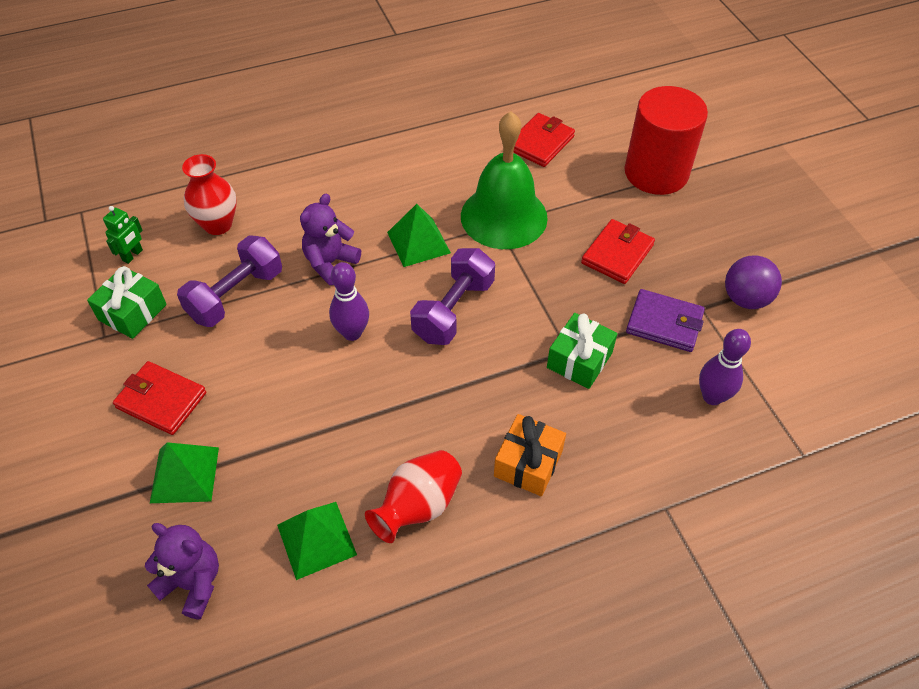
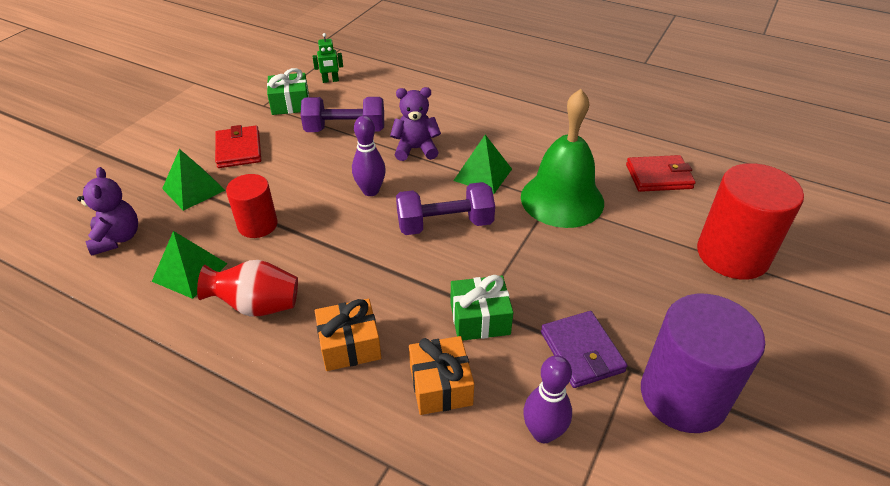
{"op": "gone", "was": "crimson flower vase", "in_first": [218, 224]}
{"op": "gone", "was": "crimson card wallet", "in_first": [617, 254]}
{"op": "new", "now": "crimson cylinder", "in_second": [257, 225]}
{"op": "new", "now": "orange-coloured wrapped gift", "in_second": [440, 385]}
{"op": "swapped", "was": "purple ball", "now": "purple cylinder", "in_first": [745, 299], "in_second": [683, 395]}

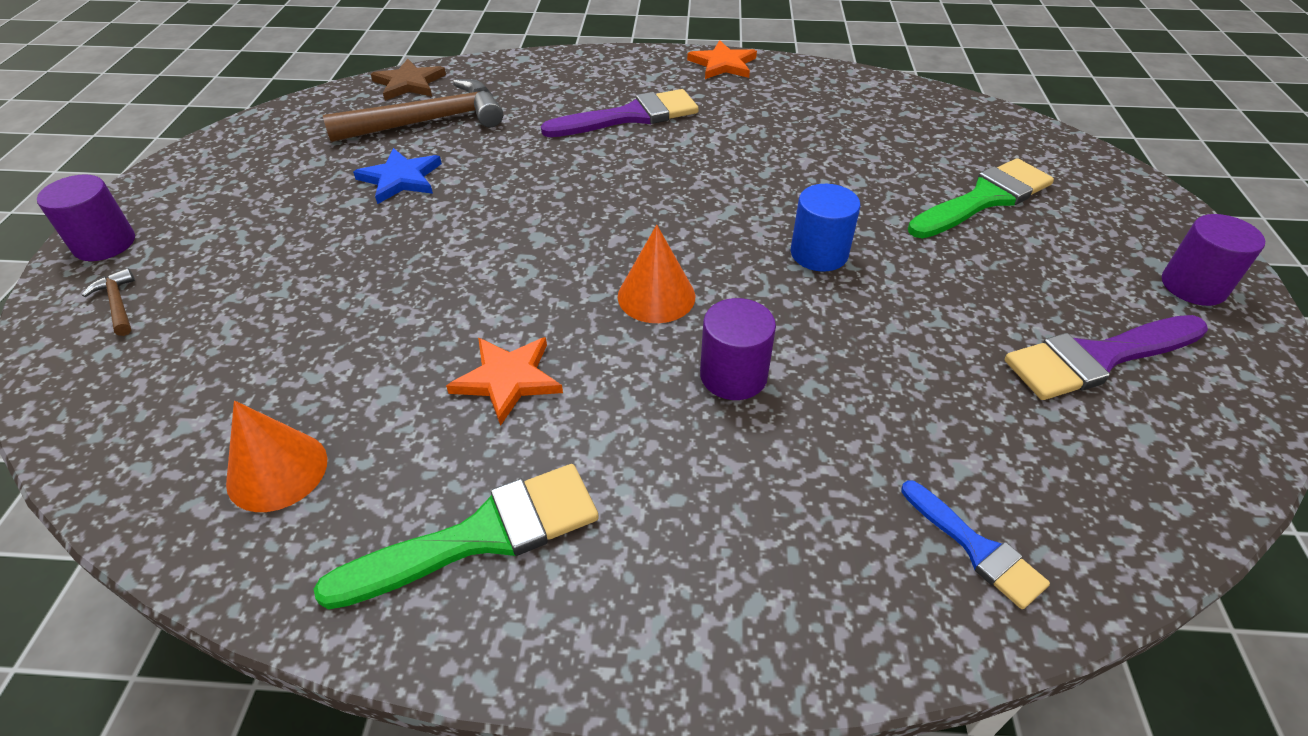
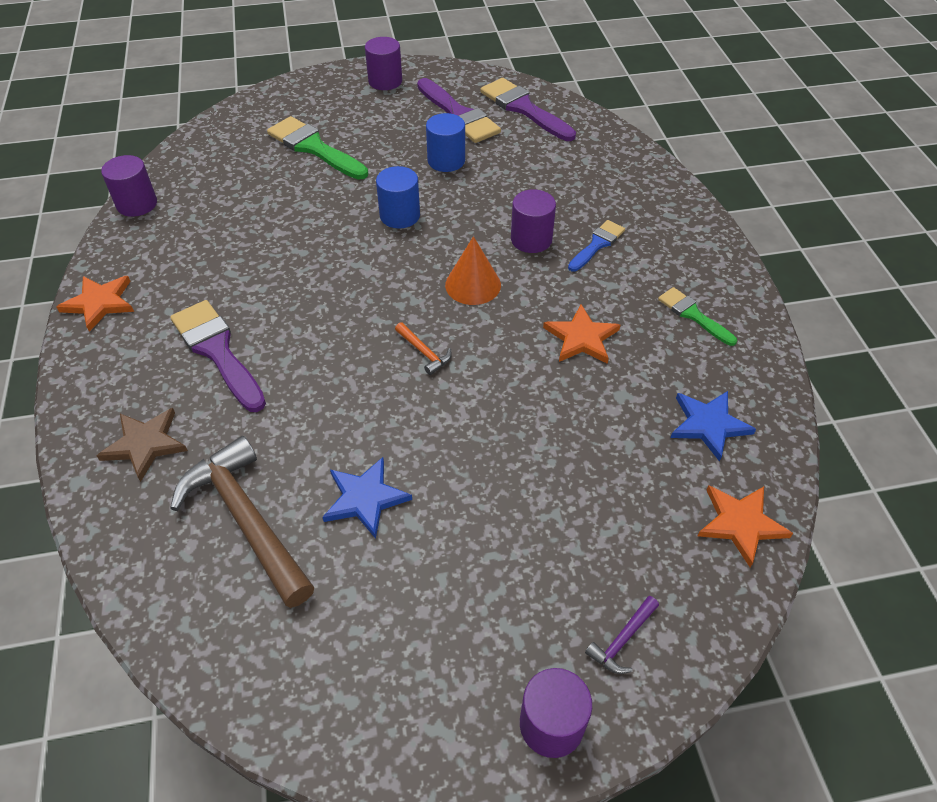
{"op": "new", "now": "purple cylinder", "in_second": [137, 204]}
{"op": "new", "now": "orange-coloured claw hammer", "in_second": [424, 352]}
{"op": "new", "now": "blue cylinder", "in_second": [446, 161]}
{"op": "new", "now": "purple paint brush", "in_second": [524, 108]}
{"op": "new", "now": "orange-coloured five-pointed star", "in_second": [740, 523]}
{"op": "shifted", "was": "brown five-pointed star", "in_first": [409, 83], "in_second": [145, 444]}
{"op": "shifted", "was": "blue paint brush", "in_first": [976, 548], "in_second": [597, 244]}
{"op": "swapped", "was": "orange-coloured cone", "now": "blue five-pointed star", "in_first": [277, 471], "in_second": [708, 425]}
{"op": "repainted", "was": "brown claw hammer", "now": "purple claw hammer", "in_first": [118, 304], "in_second": [622, 640]}
{"op": "scaled", "was": "emerald paint brush", "in_first": [481, 536], "in_second": [693, 315], "ratio": 0.59}

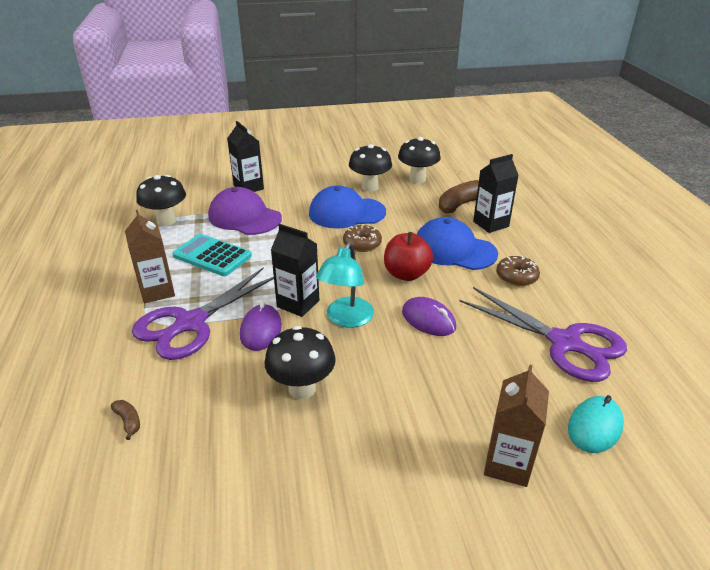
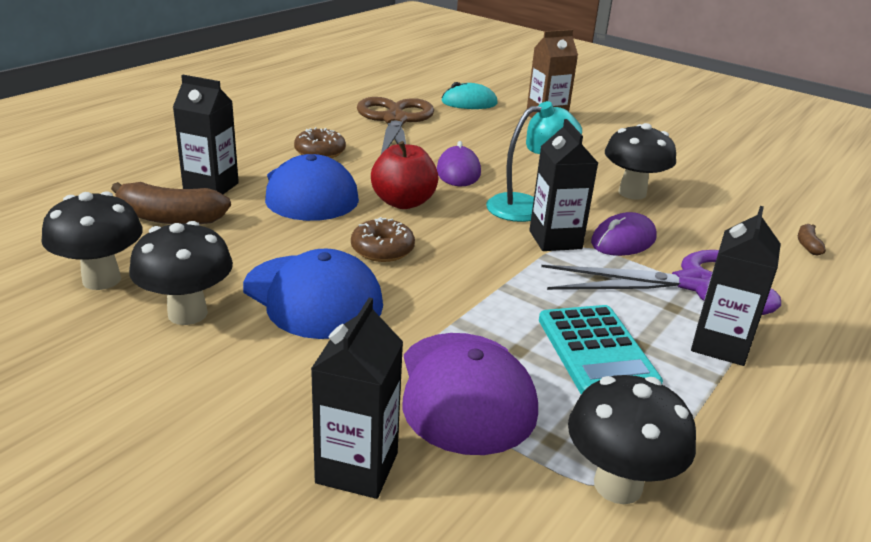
{"op": "repainted", "was": "brown carton", "now": "jet-black carton", "in_first": [157, 291], "in_second": [720, 345]}
{"op": "repainted", "was": "purple pair of scissors", "now": "brown pair of scissors", "in_first": [565, 343], "in_second": [395, 120]}

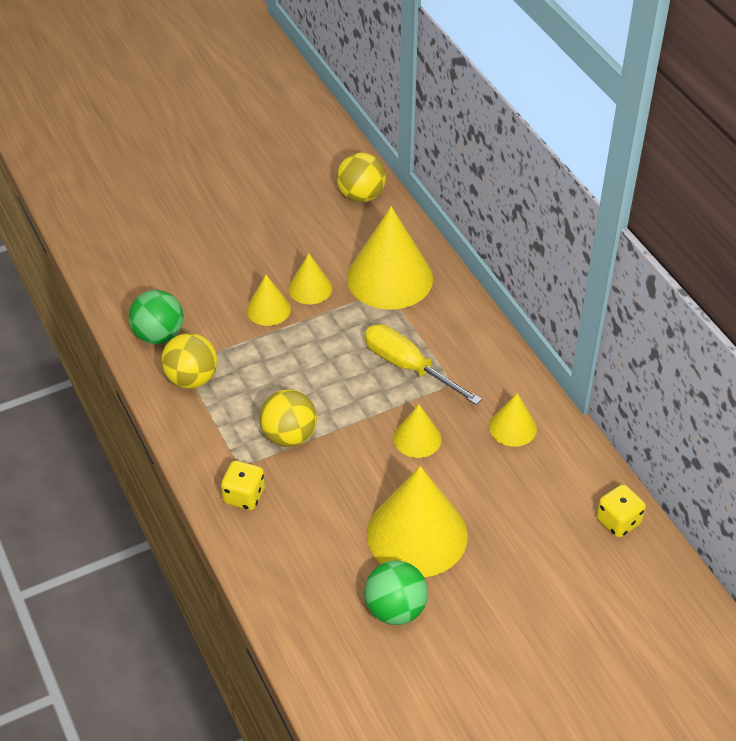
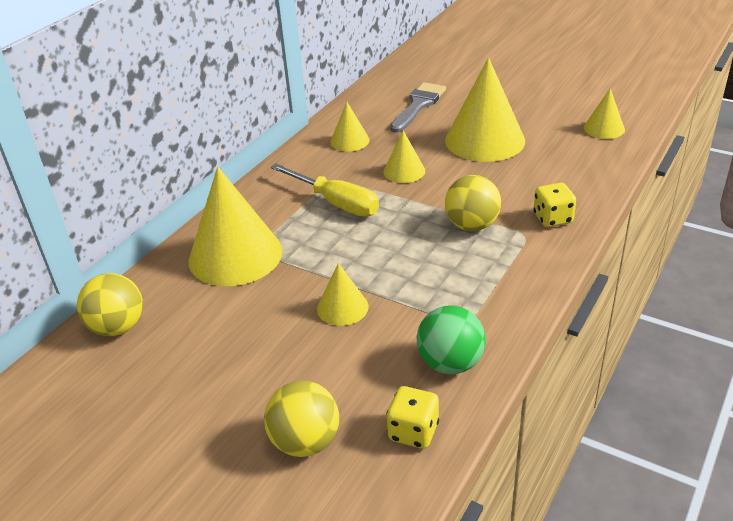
{"op": "gone", "was": "emerald ball", "in_first": [395, 609]}
{"op": "new", "now": "grey paint brush", "in_second": [418, 105]}
{"op": "shifted", "was": "yellow ball", "in_first": [191, 379], "in_second": [305, 442]}
{"op": "shifted", "was": "yellow cone", "in_first": [310, 288], "in_second": [604, 128]}
{"op": "shifted", "was": "yellow die", "in_first": [618, 521], "in_second": [413, 431]}
{"op": "rotated", "was": "yellow hand screwdriver", "in_first": [408, 367], "in_second": [336, 203], "clockwise": -60}

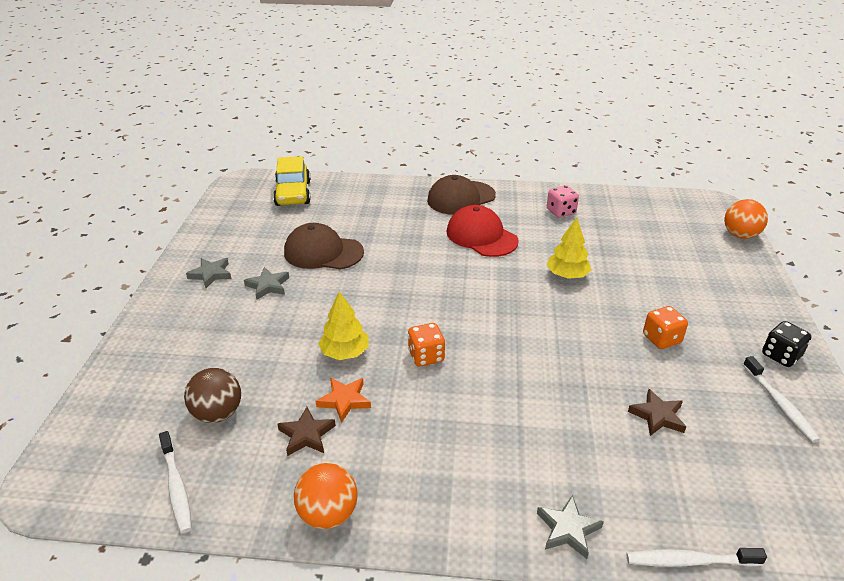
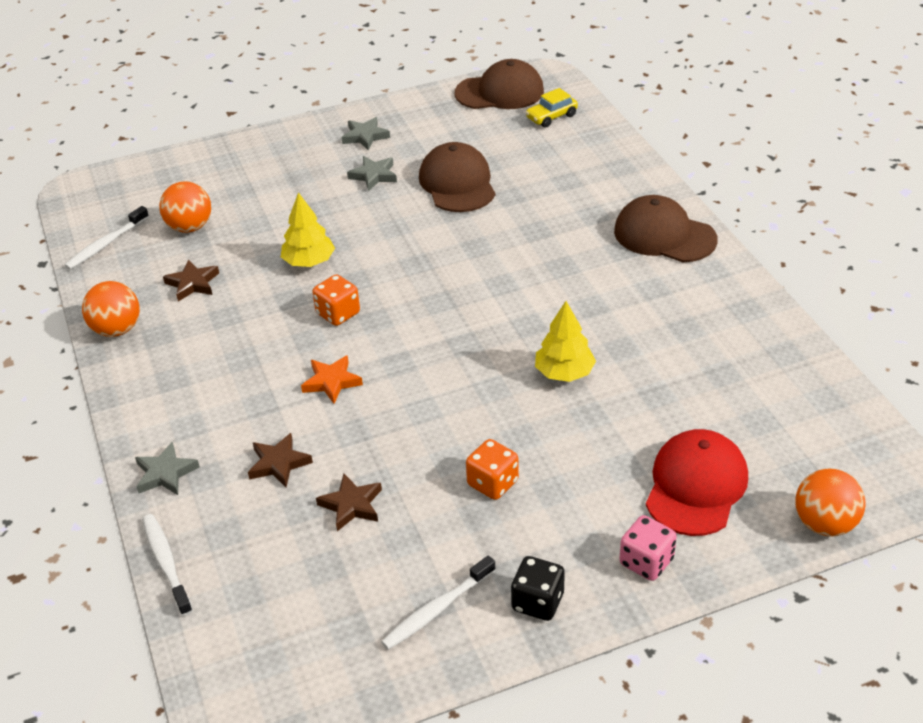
{"op": "new", "now": "brown five-pointed star", "in_second": [279, 463]}
{"op": "new", "now": "brown baseball cap", "in_second": [500, 92]}
{"op": "shifted", "was": "orange-coloured five-pointed star", "in_first": [344, 400], "in_second": [332, 382]}
{"op": "shifted", "was": "crimson baseball cap", "in_first": [481, 236], "in_second": [696, 486]}
{"op": "shifted", "was": "rosy die", "in_first": [561, 212], "in_second": [646, 562]}
{"op": "repainted", "was": "brown ball", "now": "orange-coloured ball", "in_first": [218, 413], "in_second": [190, 227]}
{"op": "scaled", "was": "yellow car", "in_first": [293, 193], "in_second": [551, 117], "ratio": 0.59}

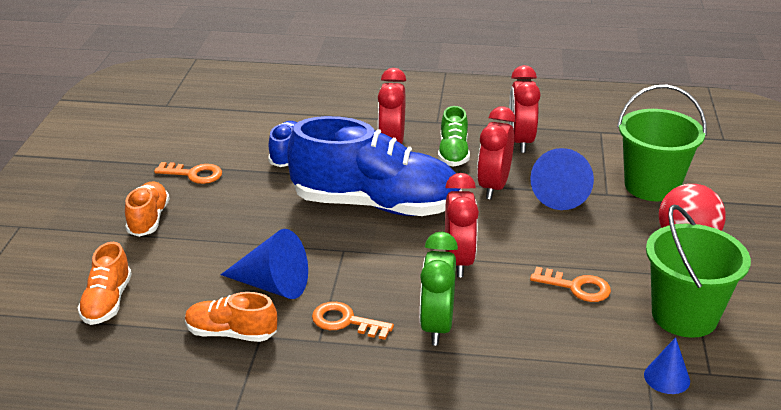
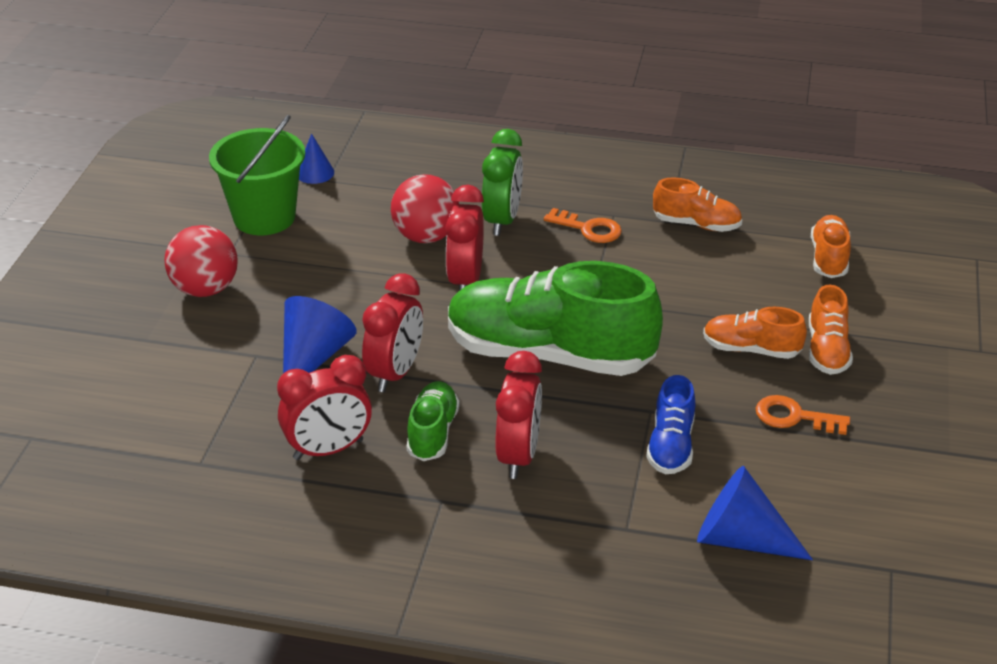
{"op": "gone", "was": "orange-coloured door key", "in_first": [576, 287]}
{"op": "gone", "was": "emerald bucket", "in_first": [651, 186]}
{"op": "new", "now": "crimson ball", "in_second": [426, 236]}
{"op": "new", "now": "orange-coloured sneaker", "in_second": [751, 349]}
{"op": "shifted", "was": "blue cone", "in_first": [273, 285], "in_second": [740, 539]}
{"op": "repainted", "was": "blue sneaker", "now": "emerald sneaker", "in_first": [376, 205], "in_second": [549, 354]}
{"op": "rotated", "was": "crimson bedside clock", "in_first": [520, 141], "in_second": [328, 450], "clockwise": 60}

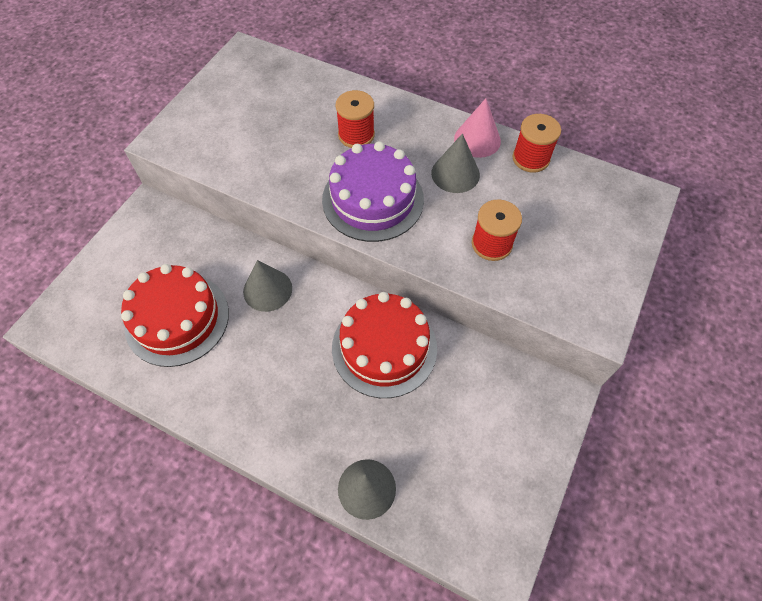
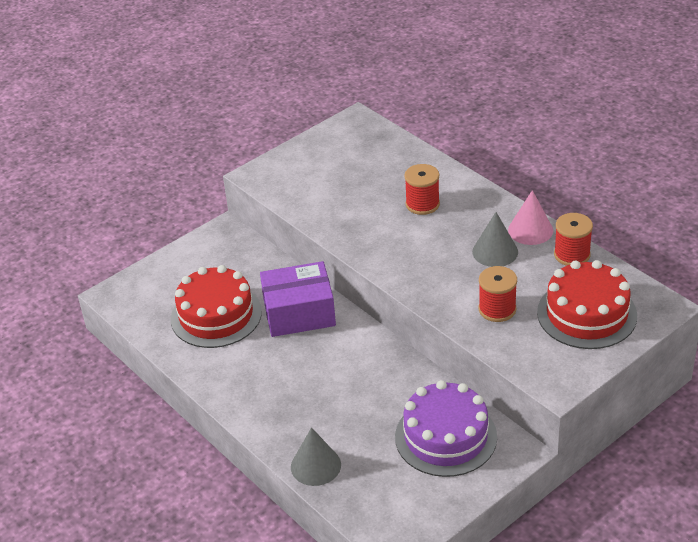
{"op": "shifted", "was": "purple layer cake", "in_first": [373, 199], "in_second": [445, 437]}
{"op": "shifted", "was": "crimson layer cake", "in_first": [384, 348], "in_second": [586, 314]}
{"op": "swapped", "was": "grey cone", "now": "purple box", "in_first": [267, 290], "in_second": [299, 313]}

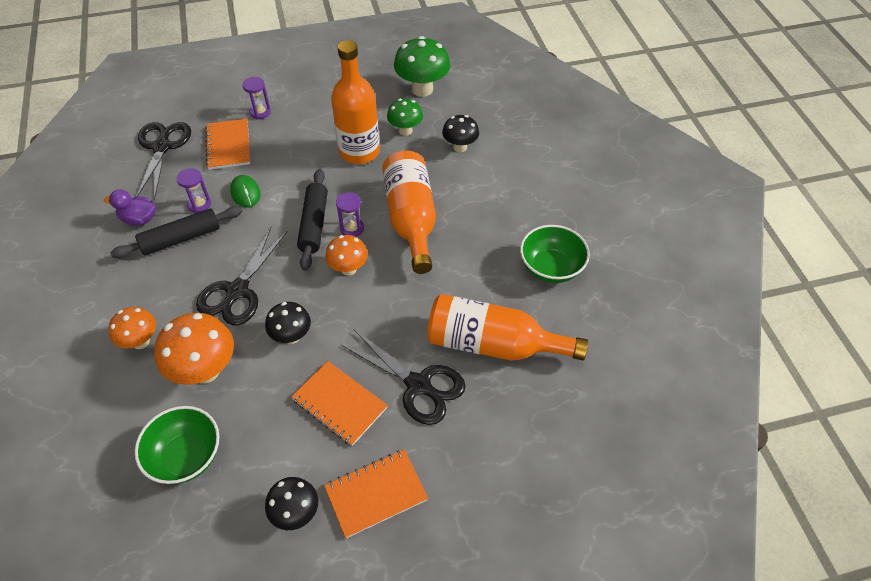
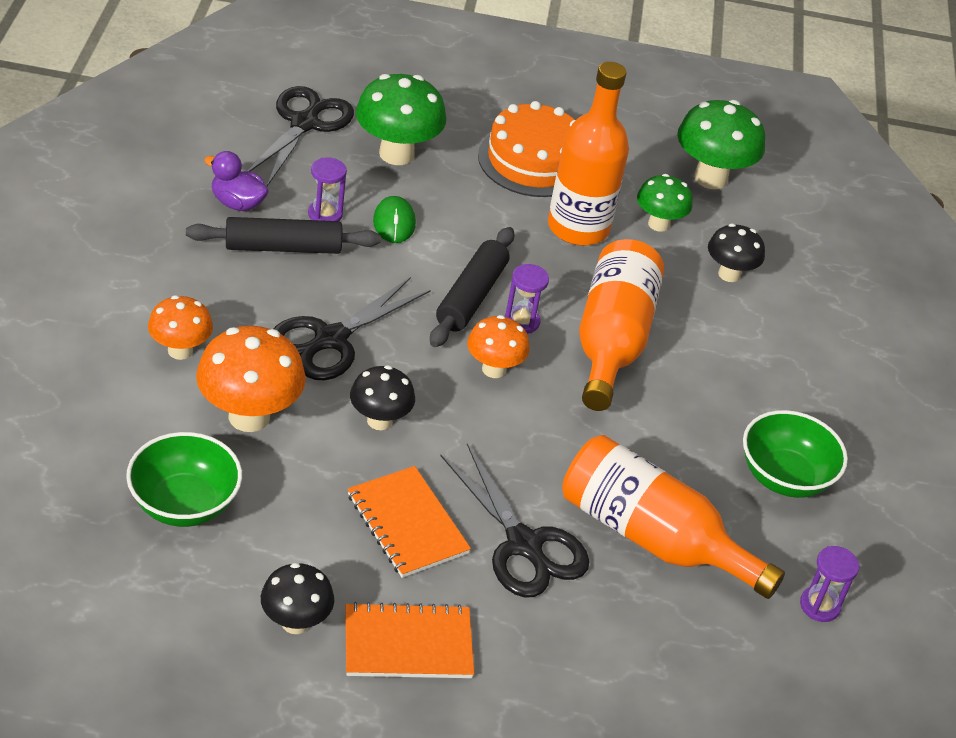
{"op": "new", "now": "orange-coloured layer cake", "in_second": [533, 161]}
{"op": "shifted", "was": "purple sandglass", "in_first": [260, 112], "in_second": [819, 606]}
{"op": "swapped", "was": "orange-coloured notepad", "now": "emerald fungus", "in_first": [228, 145], "in_second": [396, 154]}

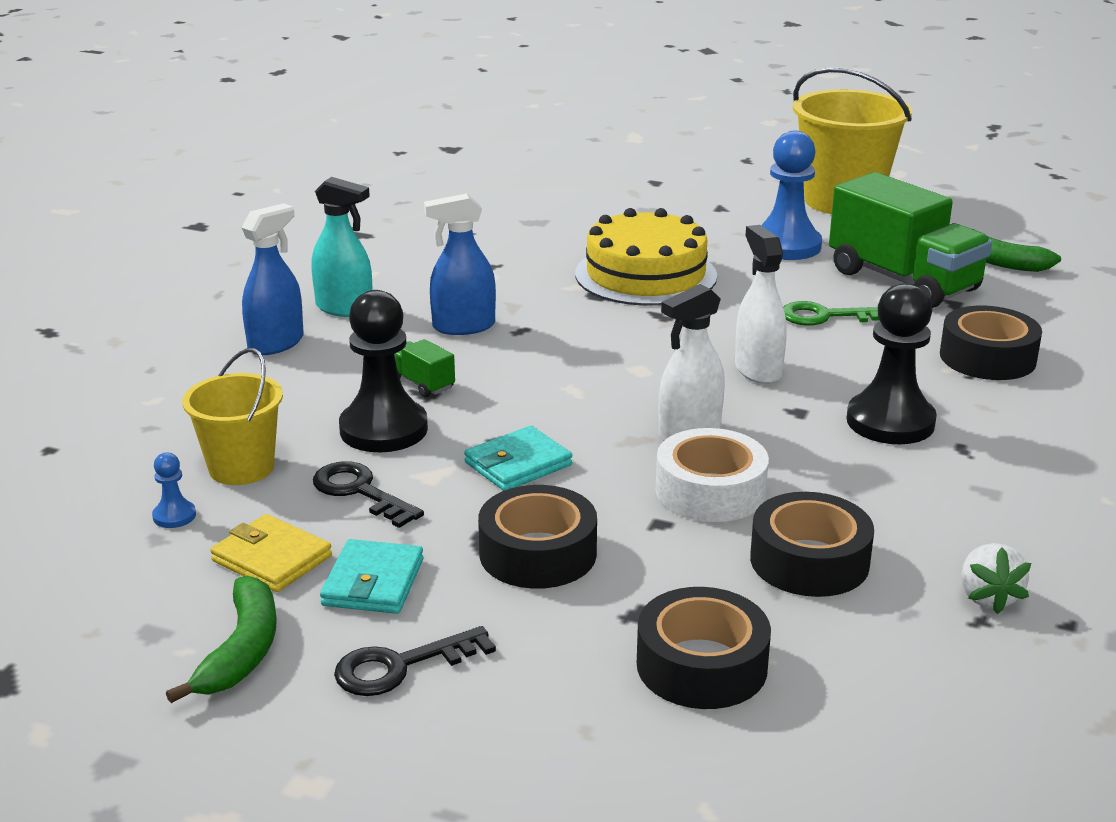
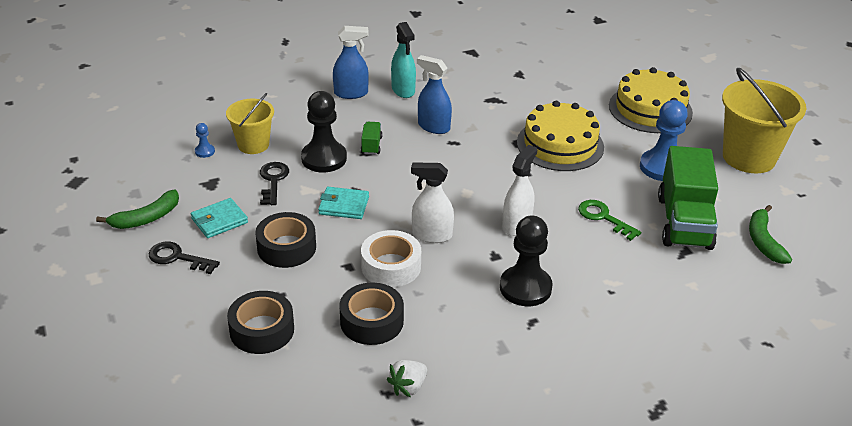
{"op": "gone", "was": "yellow card wallet", "in_first": [271, 558]}
{"op": "gone", "was": "jet-black sticky tape", "in_first": [987, 357]}
{"op": "new", "now": "yellow layer cake", "in_second": [650, 109]}

